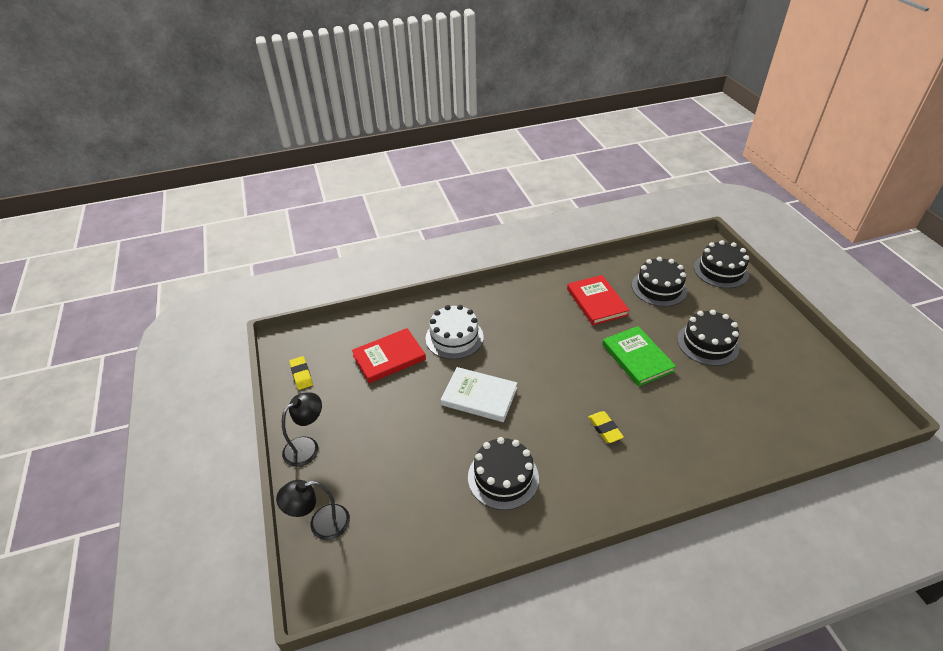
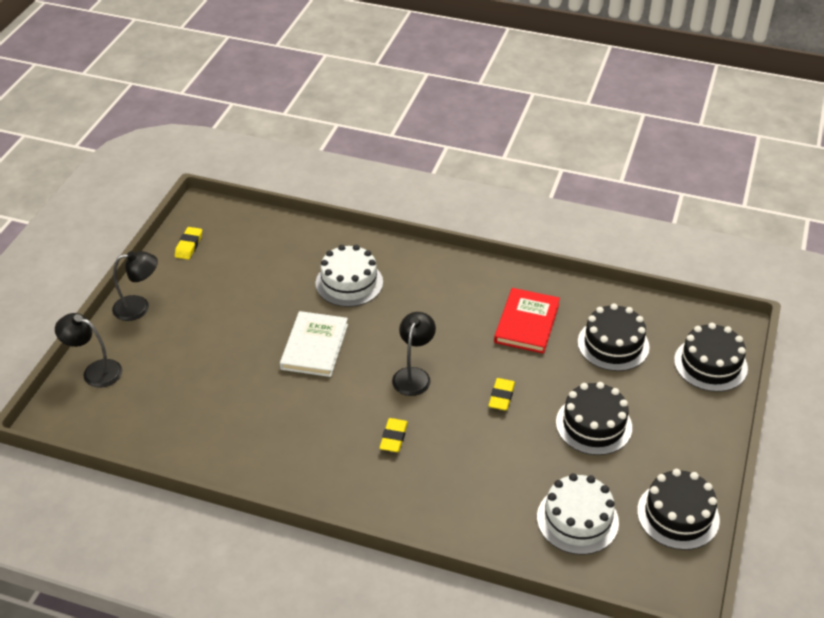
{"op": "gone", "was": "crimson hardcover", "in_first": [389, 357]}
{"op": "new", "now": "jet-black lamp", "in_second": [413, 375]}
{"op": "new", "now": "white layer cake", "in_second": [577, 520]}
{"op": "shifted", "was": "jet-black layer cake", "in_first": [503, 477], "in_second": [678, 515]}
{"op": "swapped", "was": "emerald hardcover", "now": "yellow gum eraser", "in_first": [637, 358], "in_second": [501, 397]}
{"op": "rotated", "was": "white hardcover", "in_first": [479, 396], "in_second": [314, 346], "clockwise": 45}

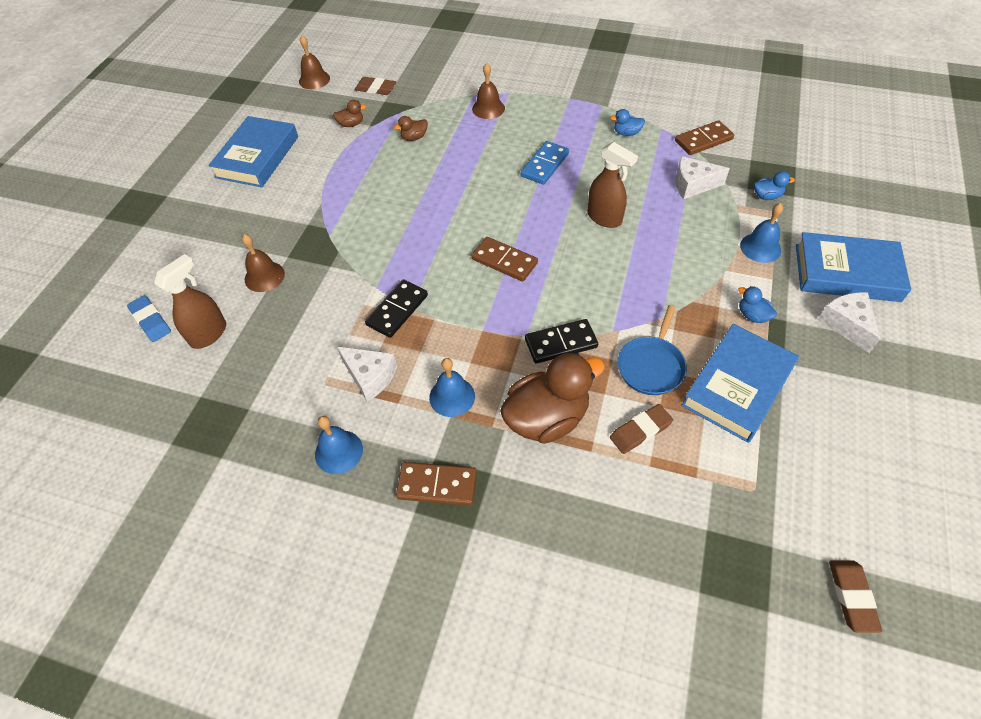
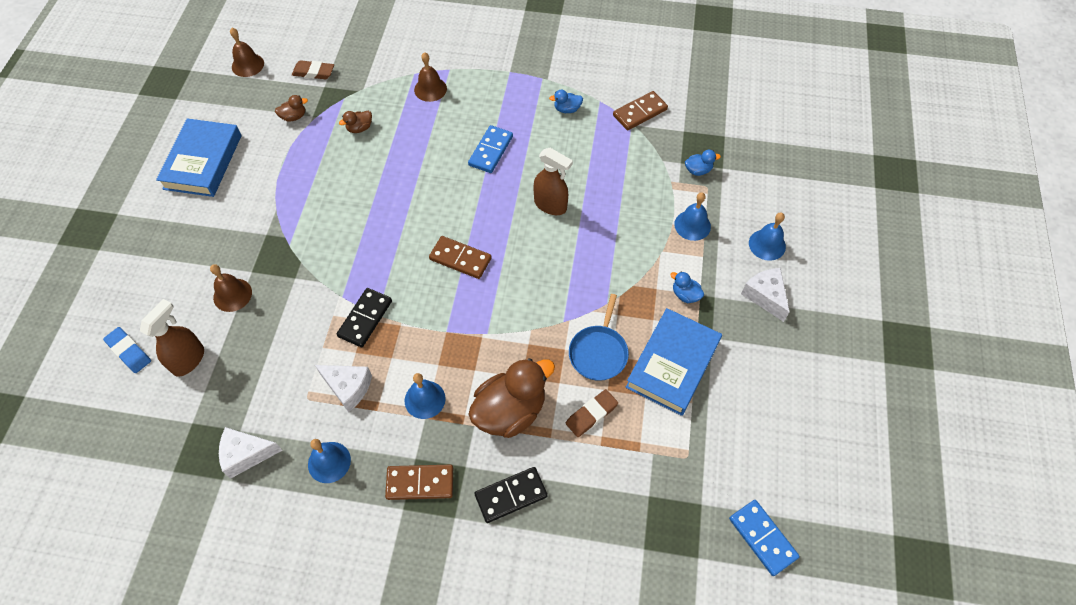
{"op": "shifted", "was": "jet-black domino tile", "in_first": [561, 343], "in_second": [511, 495]}
{"op": "shifted", "was": "white piece of cheese", "in_first": [693, 185], "in_second": [246, 454]}
{"op": "swapped", "was": "blue hardcover", "now": "blue hand bell", "in_first": [846, 272], "in_second": [767, 244]}
{"op": "swapped", "was": "brown gum eraser", "now": "blue domino tile", "in_first": [852, 597], "in_second": [762, 538]}

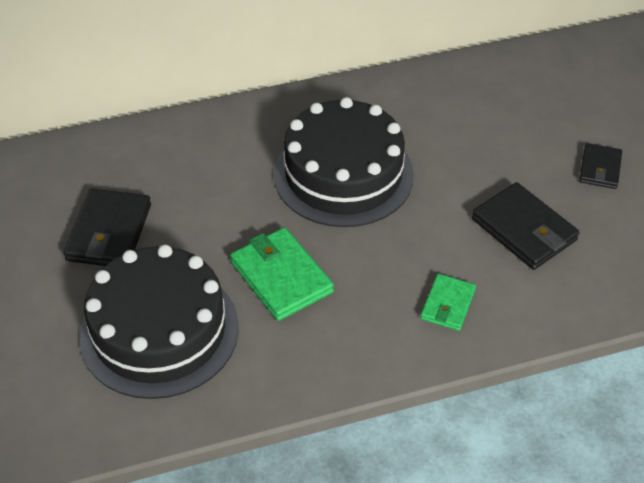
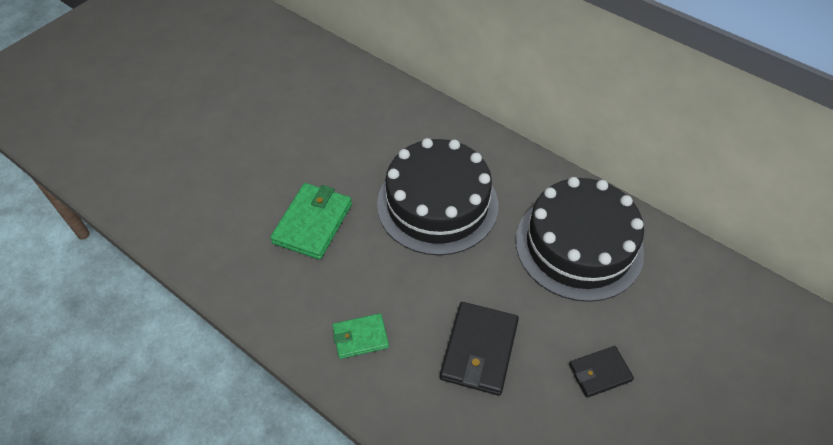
{"op": "gone", "was": "jet-black card wallet", "in_first": [109, 232]}
{"op": "shifted", "was": "jet-black layer cake", "in_first": [159, 331], "in_second": [579, 245]}

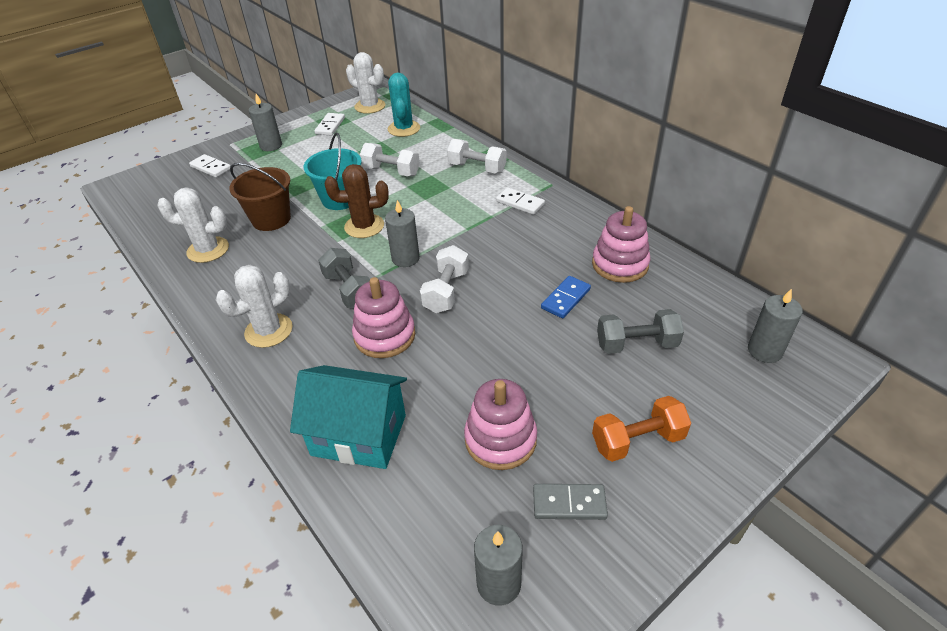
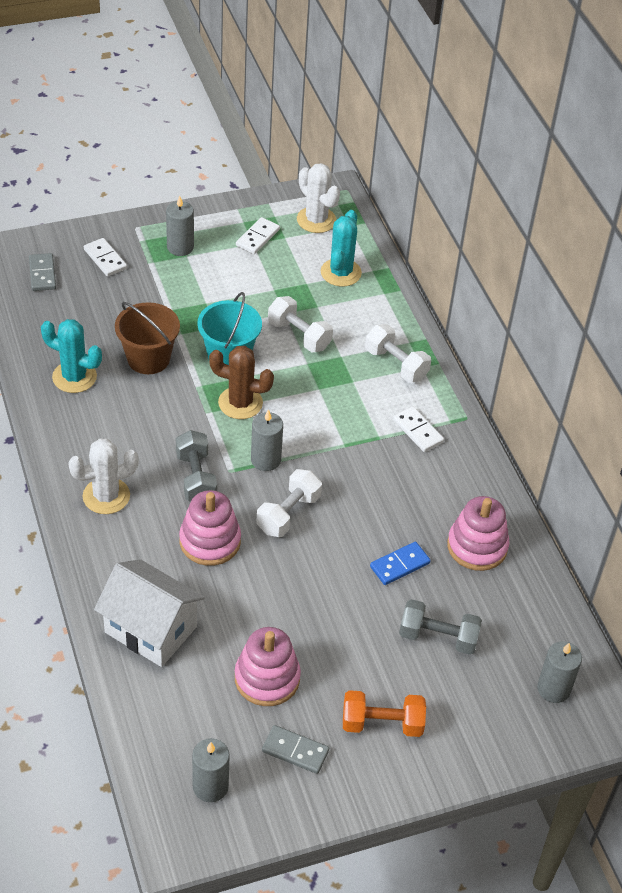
{"op": "new", "now": "grey domino tile", "in_second": [42, 274]}
{"op": "repainted", "was": "white cactus", "now": "aqua cactus", "in_first": [208, 250], "in_second": [74, 377]}
{"op": "repainted", "was": "aqua toy house", "now": "white toy house", "in_first": [359, 435], "in_second": [151, 629]}

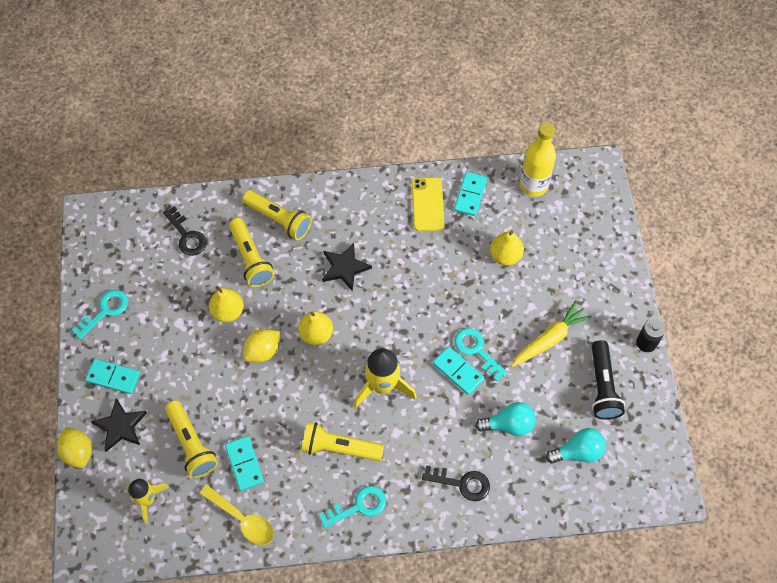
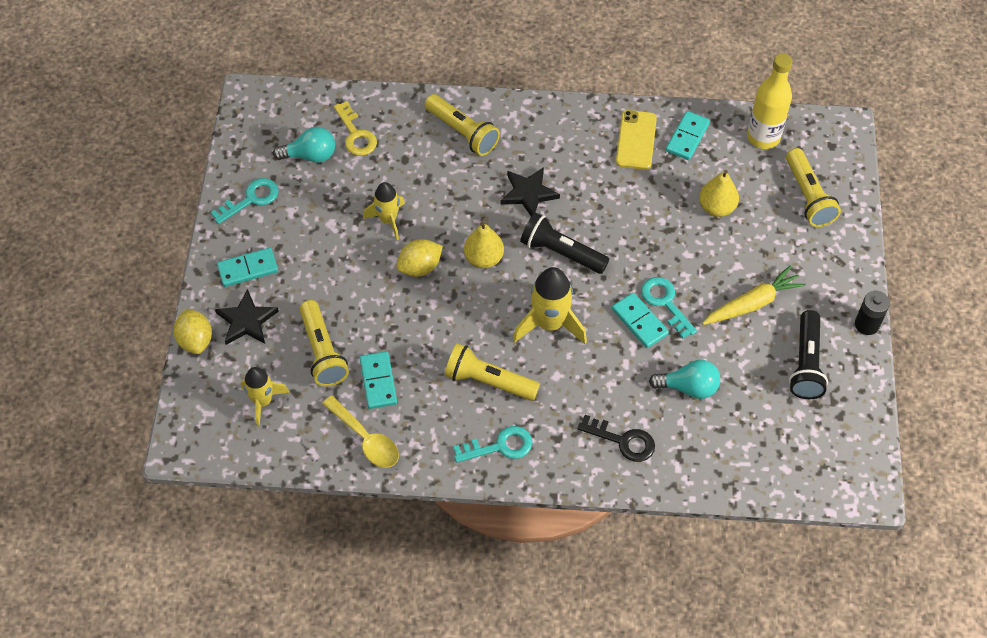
{"op": "new", "now": "jet-black torch", "in_second": [561, 252]}
{"op": "shifted", "was": "yellow torch", "in_first": [251, 258], "in_second": [808, 196]}
{"op": "shifted", "was": "aqua light bulb", "in_first": [578, 452], "in_second": [310, 155]}
{"op": "swapped", "was": "yellow toy pear", "now": "yellow rocket", "in_first": [228, 312], "in_second": [388, 220]}
{"op": "repainted", "was": "jet-black door key", "now": "yellow door key", "in_first": [187, 236], "in_second": [356, 134]}
{"op": "rotated", "was": "aqua domino tile", "in_first": [113, 377], "in_second": [248, 269], "clockwise": -45}

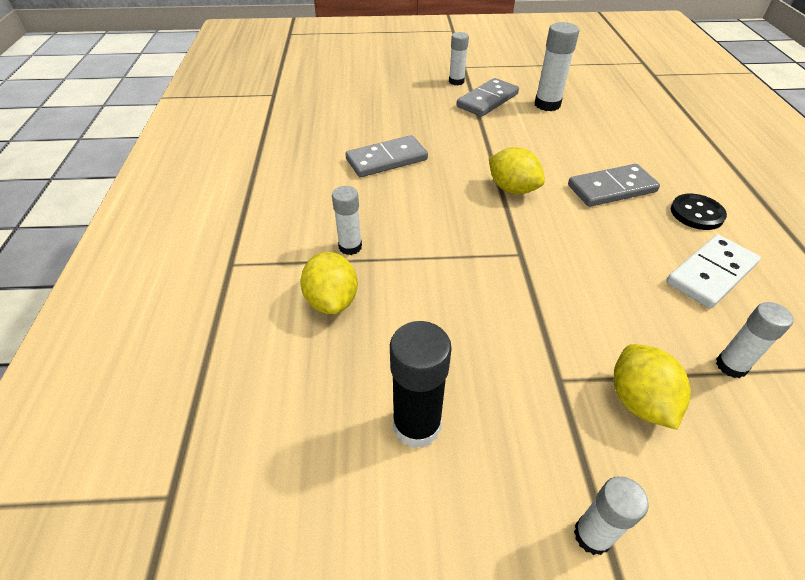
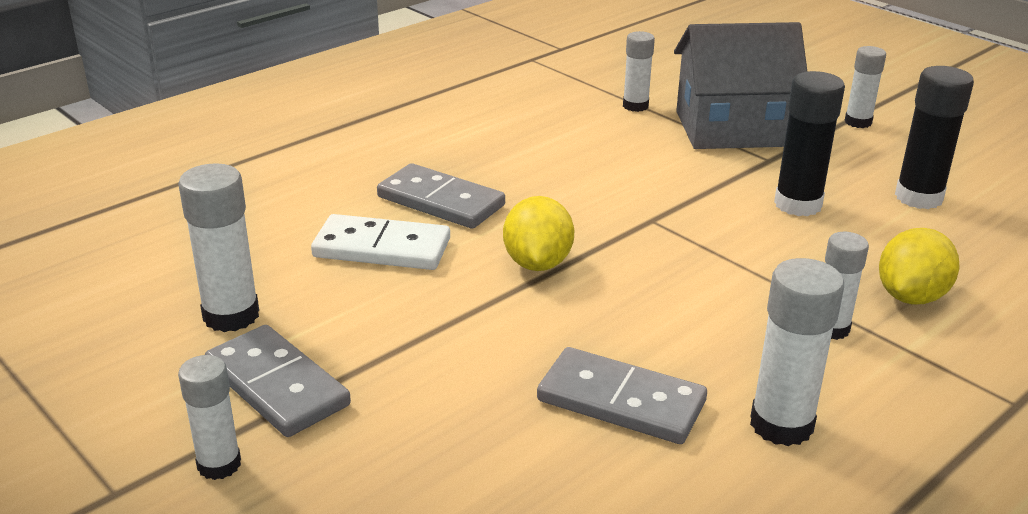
{"op": "gone", "was": "jet-black button", "in_first": [696, 213]}
{"op": "new", "now": "white stick of glue", "in_second": [781, 424]}
{"op": "new", "now": "jet-black stick of glue", "in_second": [798, 204]}
{"op": "shifted", "was": "white domino tile", "in_first": [711, 274], "in_second": [382, 248]}
{"op": "swapped", "was": "yellow lemon", "now": "grey toy house", "in_first": [639, 401], "in_second": [731, 129]}
{"op": "rotated", "was": "grey domino tile", "in_first": [487, 100], "in_second": [277, 385], "clockwise": 45}

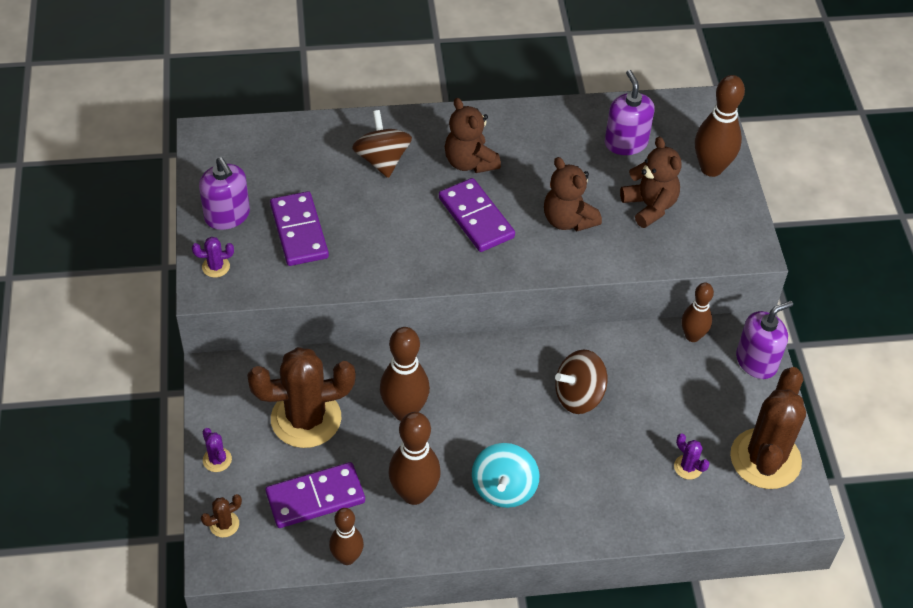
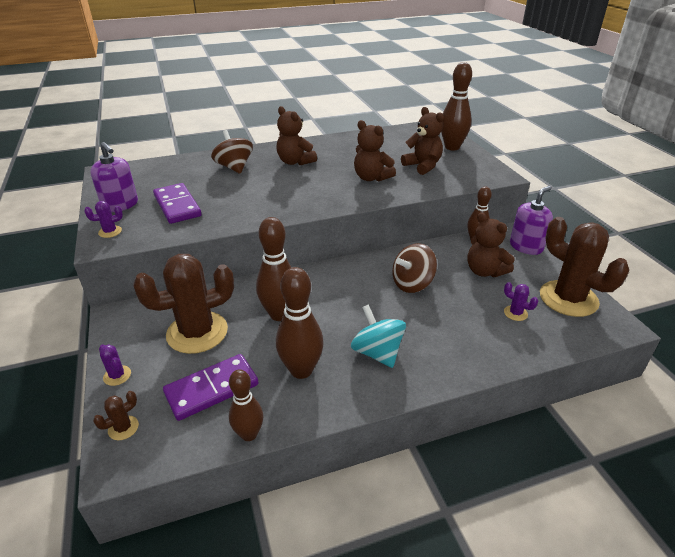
{"op": "gone", "was": "purple domino tile", "in_first": [476, 218]}
{"op": "gone", "was": "purple soap pump", "in_first": [626, 143]}
{"op": "new", "now": "brown stuffed bear", "in_second": [484, 271]}
{"op": "rotated", "was": "aqua spinning top", "in_first": [504, 488], "in_second": [377, 352], "clockwise": 150}
{"op": "rotated", "was": "brown cactus", "in_first": [765, 459], "in_second": [568, 298], "clockwise": -45}

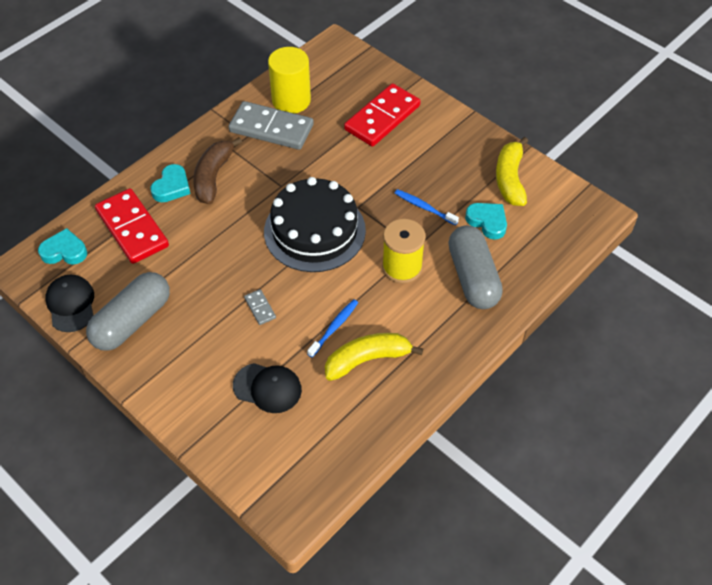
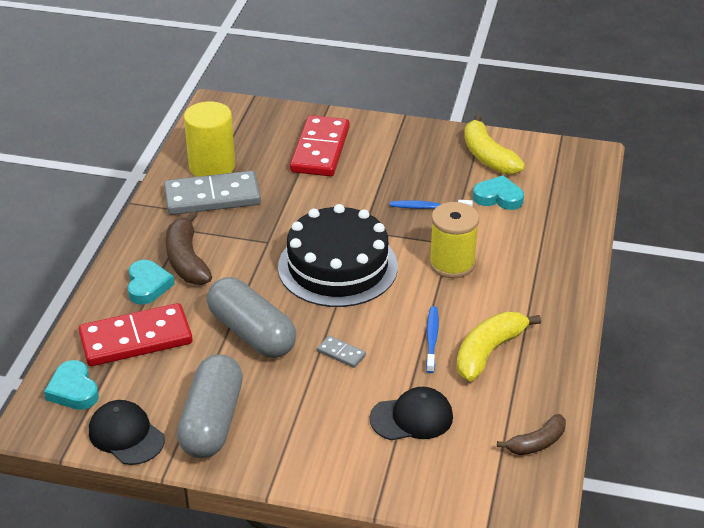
{"op": "new", "now": "brown banana fruit", "in_second": [536, 443]}
{"op": "shifted", "was": "grey pill shape", "in_first": [473, 277], "in_second": [252, 333]}
{"op": "rotated", "was": "aqua love heart", "in_first": [64, 251], "in_second": [73, 390], "clockwise": -90}
{"op": "rotated", "was": "crimson domino tile", "in_first": [132, 228], "in_second": [136, 339], "clockwise": -45}

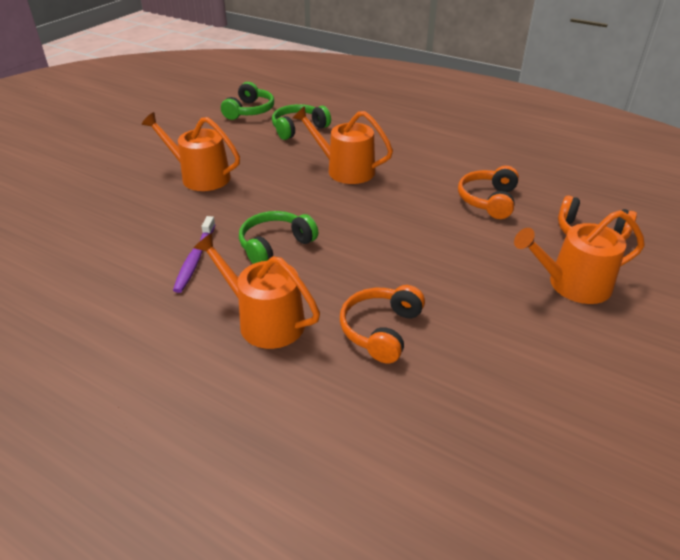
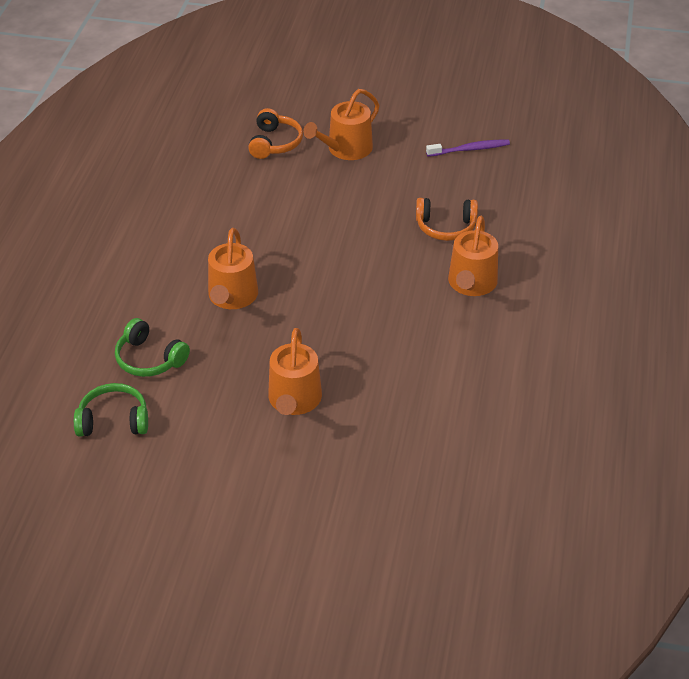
{"op": "gone", "was": "emerald headphones", "in_first": [275, 246]}
{"op": "gone", "was": "orange-coloured headphones", "in_first": [488, 200]}
{"op": "shifted", "was": "purple tooth brush", "in_first": [195, 259], "in_second": [470, 149]}
{"op": "rotated", "was": "orange-coloured watering can", "in_first": [572, 284], "in_second": [345, 149], "clockwise": 75}

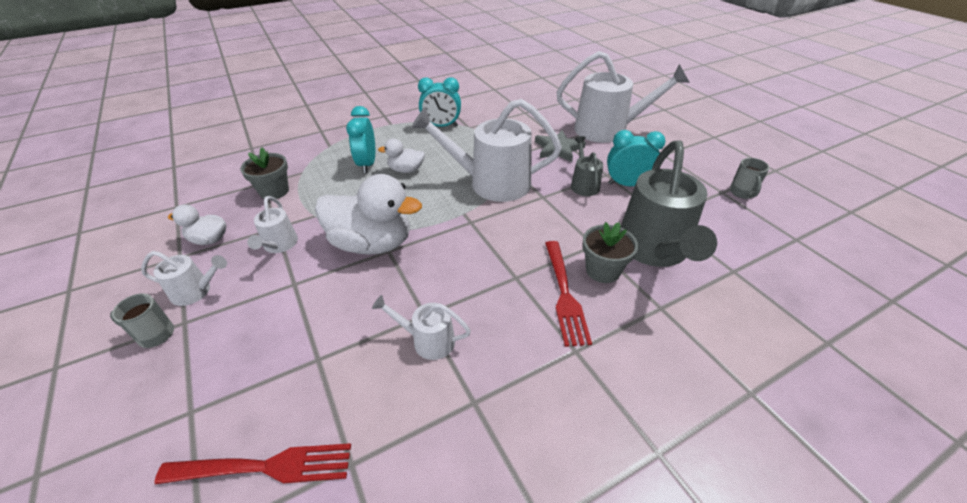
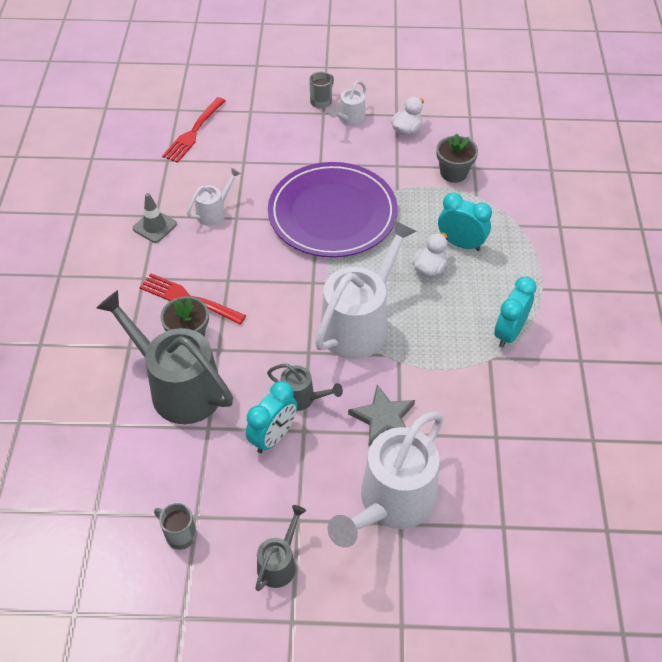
{"op": "gone", "was": "white watering can", "in_first": [279, 245]}
{"op": "new", "now": "grey road cone", "in_second": [154, 226]}
{"op": "new", "now": "grey watering can", "in_second": [279, 563]}
{"op": "swapped", "was": "white duck", "now": "purple plate", "in_first": [372, 243], "in_second": [332, 213]}

